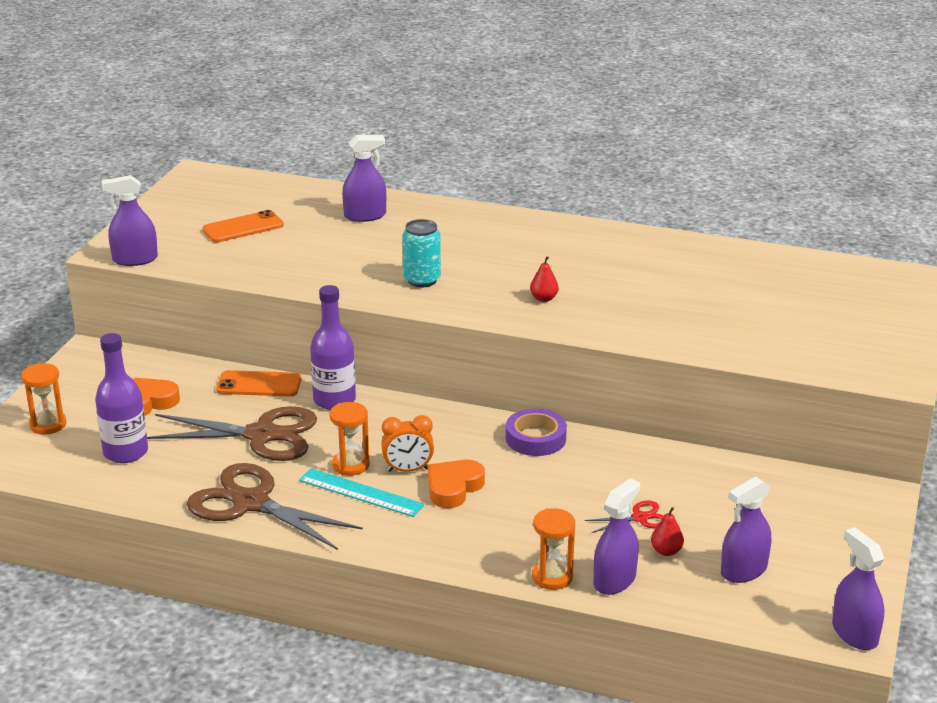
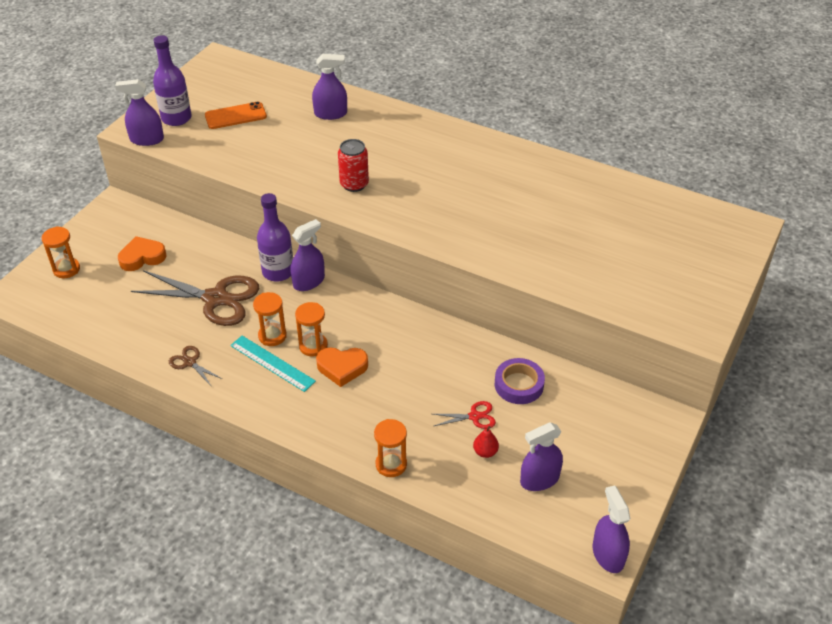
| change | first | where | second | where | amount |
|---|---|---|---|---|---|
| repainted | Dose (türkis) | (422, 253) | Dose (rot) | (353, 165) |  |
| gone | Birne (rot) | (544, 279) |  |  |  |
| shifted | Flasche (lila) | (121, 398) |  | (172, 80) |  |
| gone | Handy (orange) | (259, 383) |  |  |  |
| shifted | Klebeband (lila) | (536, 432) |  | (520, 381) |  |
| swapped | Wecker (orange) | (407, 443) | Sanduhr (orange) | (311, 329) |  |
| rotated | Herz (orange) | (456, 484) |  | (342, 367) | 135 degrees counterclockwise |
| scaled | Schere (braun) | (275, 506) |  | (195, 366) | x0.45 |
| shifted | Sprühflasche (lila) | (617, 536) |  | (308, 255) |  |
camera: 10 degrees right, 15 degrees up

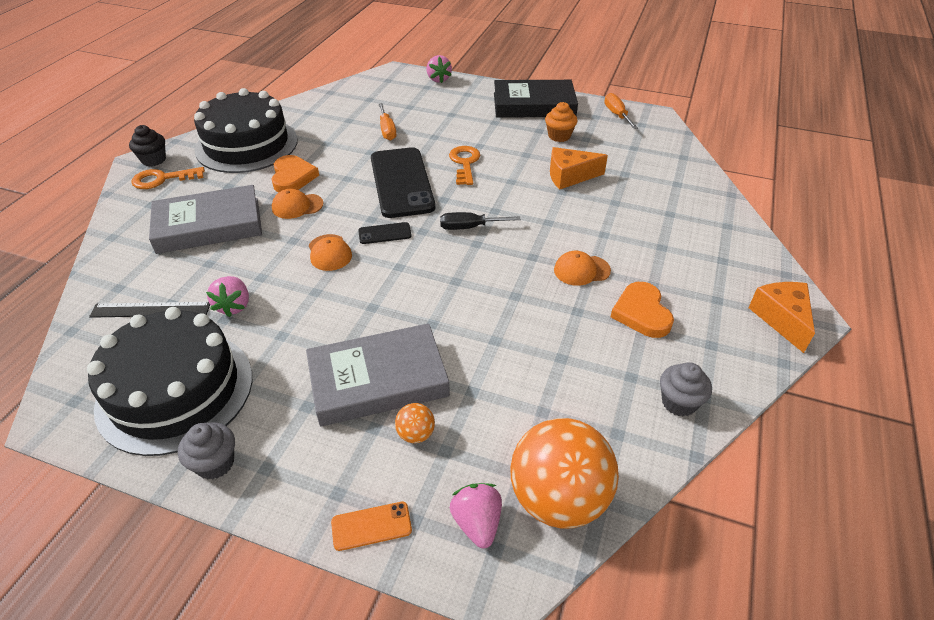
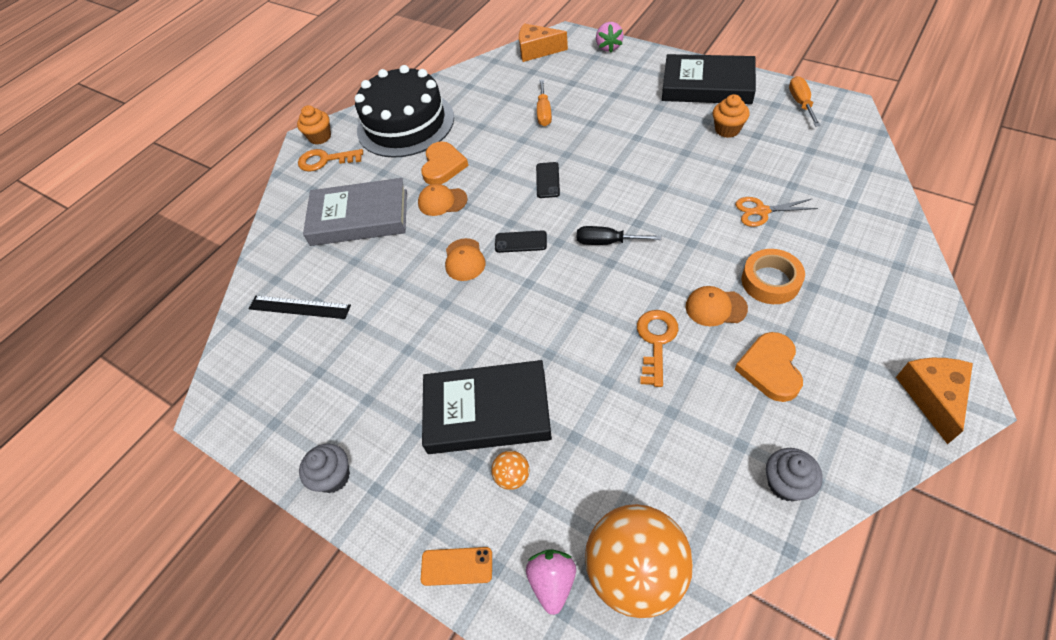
| change | first | where | second | where | amount |
|---|---|---|---|---|---|
| repainted | Muffin (schwarz) | (147, 145) | Muffin (orange) | (314, 125) |  |
| shifted | Schlüssel (orange) | (464, 165) |  | (657, 348) |  |
| scaled | Handy (schwarz) | (403, 182) |  | (548, 180) | x0.42 |
| shifted | Käse (orange) | (579, 168) |  | (543, 43) |  |
| gone | Erdbeere (rosa) | (227, 296) |  |  |  |
| gone | Kuchen (schwarz) | (169, 381) |  |  |  |
| repainted | Buch (grau) | (378, 375) | Buch (schwarz) | (487, 407) |  |
| new |  |  | Schere (orange) | (776, 212) |  |
| new |  |  | Klebeband (orange) | (773, 276) |  |
camera: 20 degrees right, 10 degrees up

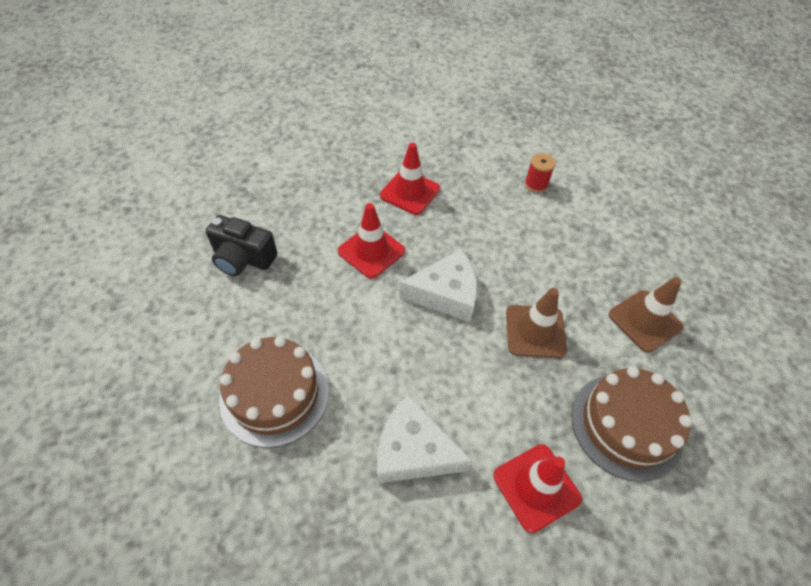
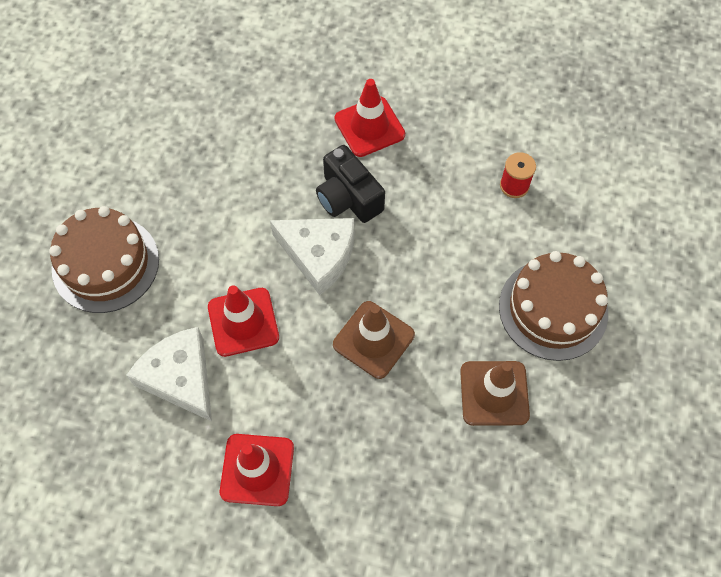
| change | first | where | second | where | amount |
|---|---|---|---|---|---|
| shifted | Leitkegel (rot) | (371, 241) |  | (243, 321) |  |
| shifted | Kamera (schwarz) | (242, 245) |  | (350, 184) |  |
| shifted | Kuchen (braun) | (631, 424) |  | (553, 306) |  |
camera: 35 degrees right, 10 degrees up

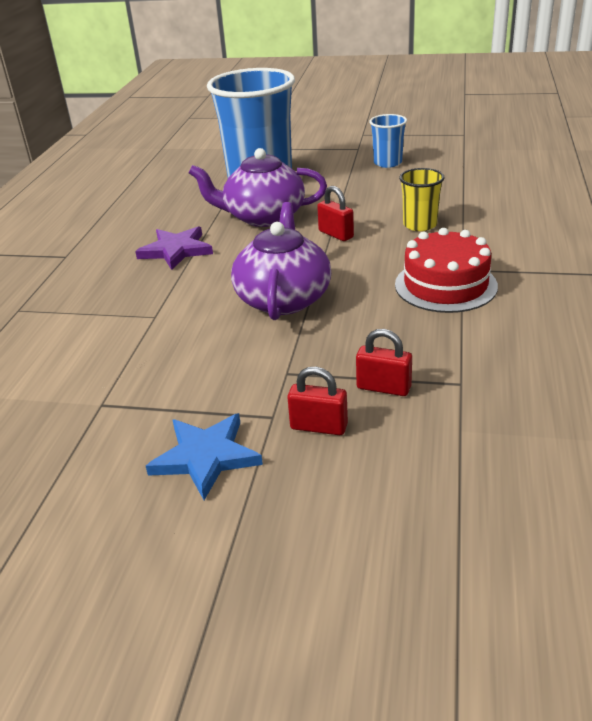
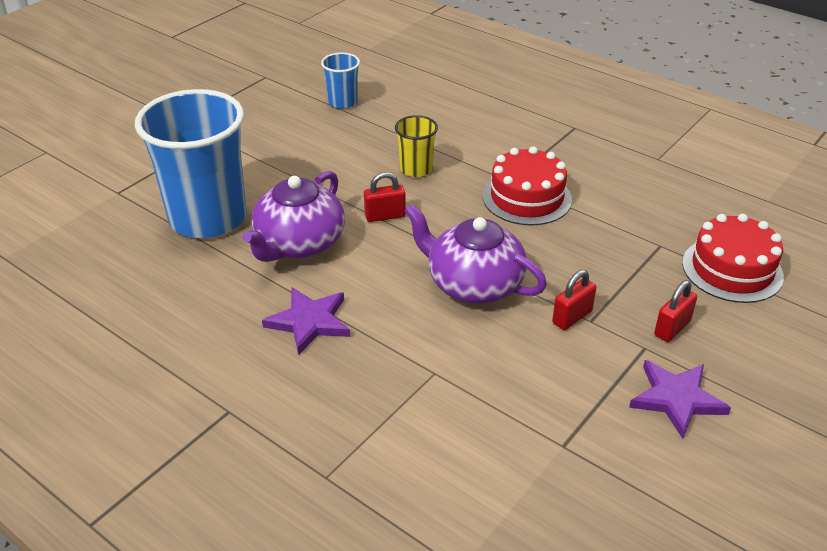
| change | first | where | second | where | amount |
|---|---|---|---|---|---|
| shifted | Becher (blau) | (388, 141) |  | (340, 80) |  |
| shifted | Vorhängeschloss (rot) | (384, 362) |  | (574, 300) |  |
| repainted | Stern (blau) | (204, 456) | Stern (lila) | (680, 399) |  |
| new |  |  | Kuchen (rot) | (733, 258) |  |
camera: 65 degrees left, 5 degrees up

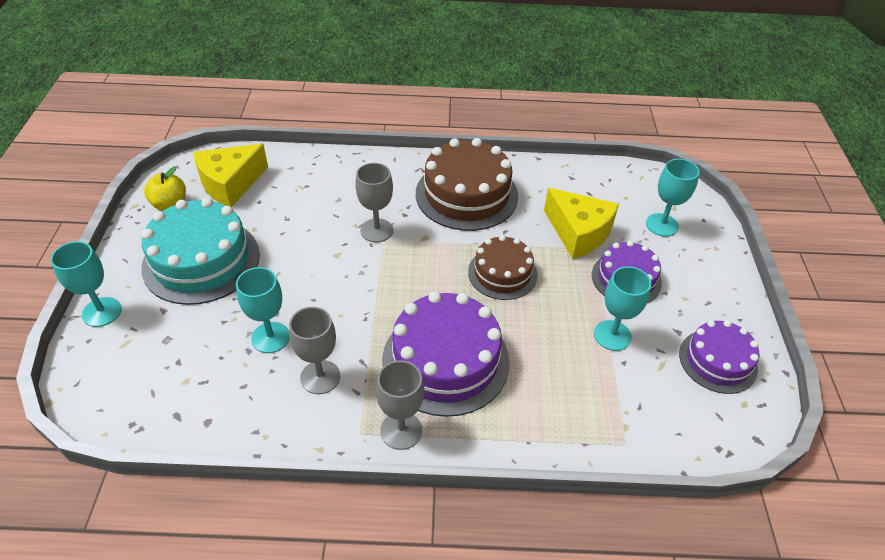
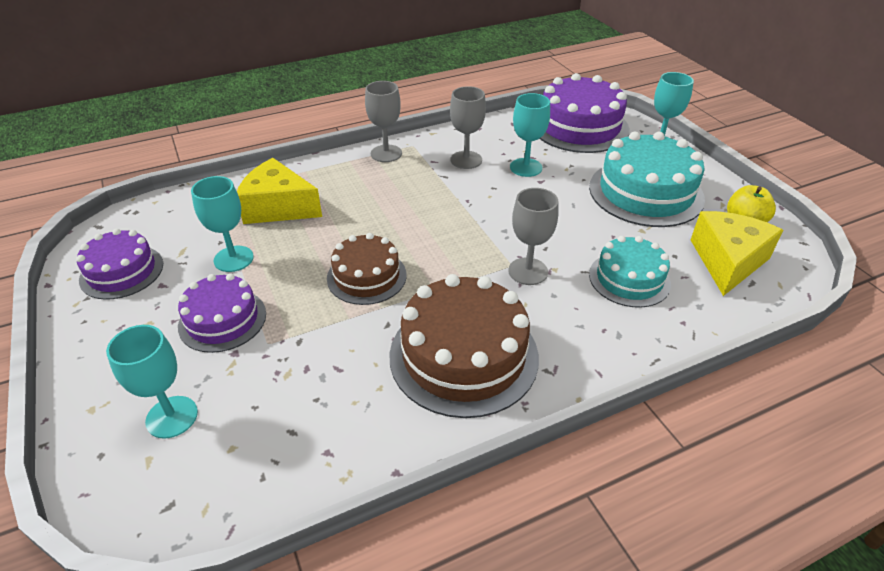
| change | first | where | second | where | amount |
|---|---|---|---|---|---|
| shifted | Käse (gelb) | (581, 223) |  | (279, 191) |  |
| shifted | Kuchen (lila) | (446, 354) |  | (585, 113) |  |
| new |  |  | Kuchen (türkis) | (630, 272) |  |
camera: 155 degrees right, 5 degrees down

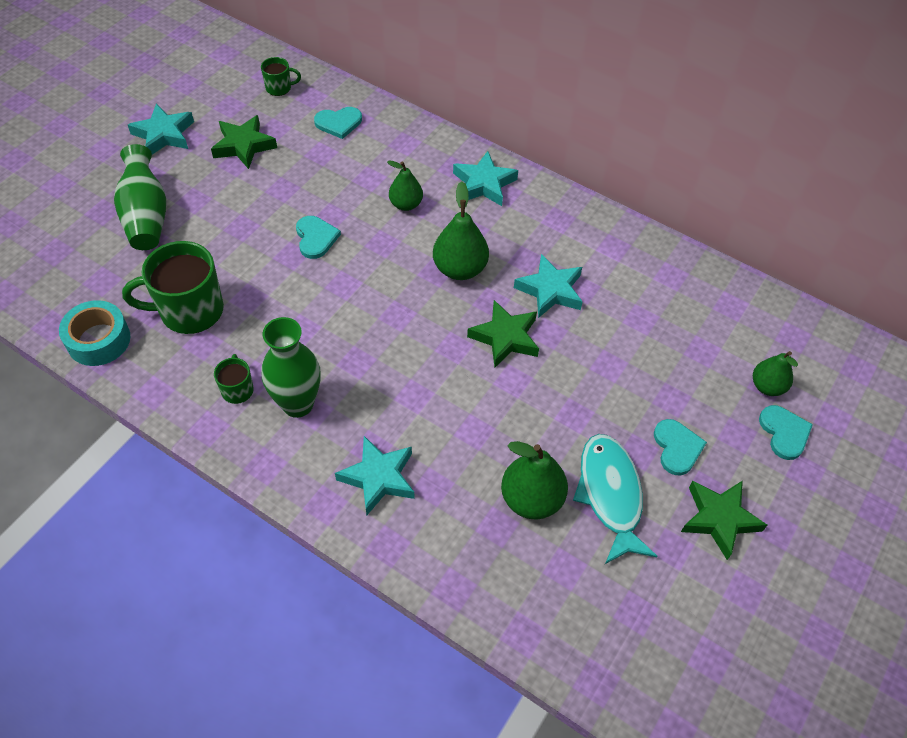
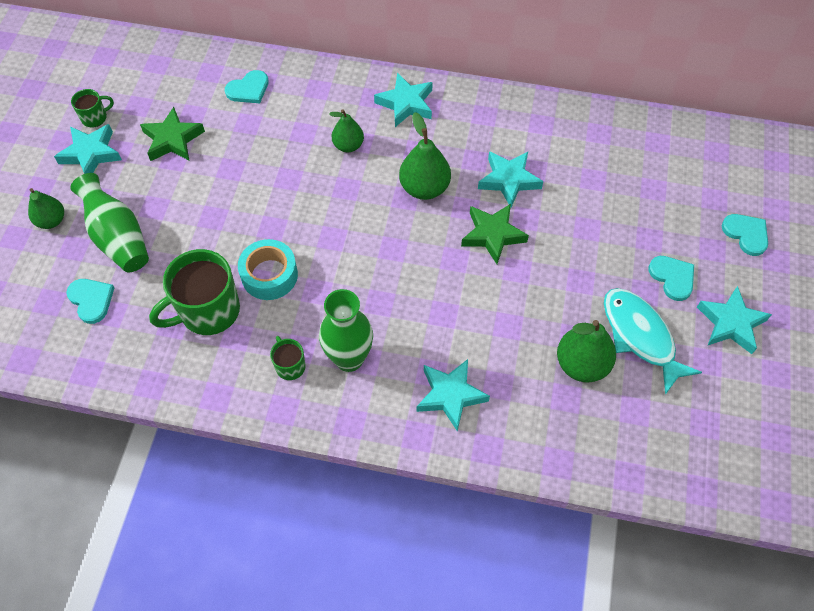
| change | first | where | second | where | amount |
|---|---|---|---|---|---|
| shifted | Tasse (grün) | (281, 76) |  | (92, 108) |  |
| shifted | Herz (türkis) | (318, 237) |  | (90, 301) |  |
| shifted | Klebeband (türkis) | (94, 333) |  | (268, 269) |  |
| shifted | Birne (grün) | (775, 373) |  | (46, 208) |  |
| repainted | Stern (grün) | (724, 520) | Stern (türkis) | (734, 320) |  |
camera: 20 degrees left, 5 degrees up

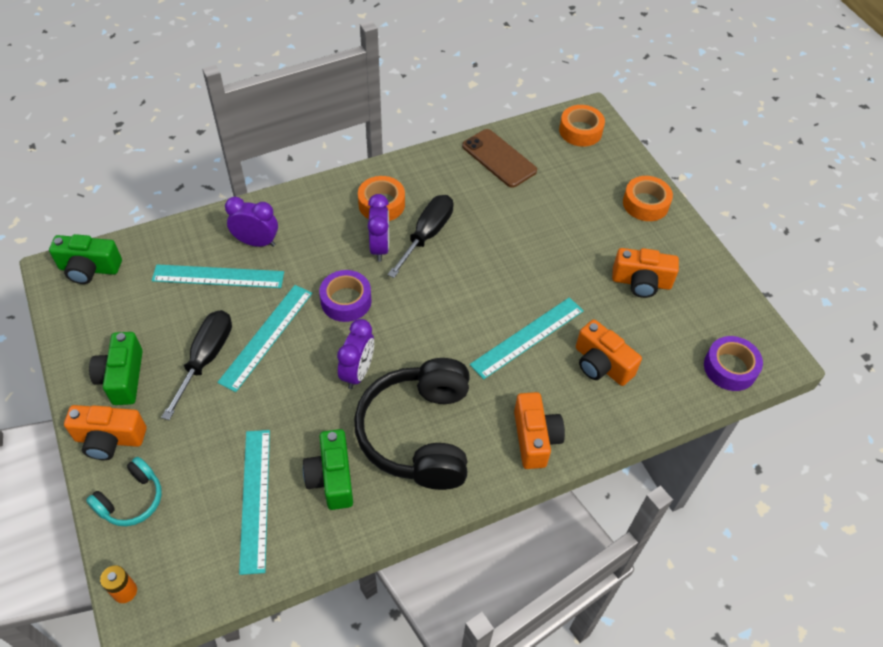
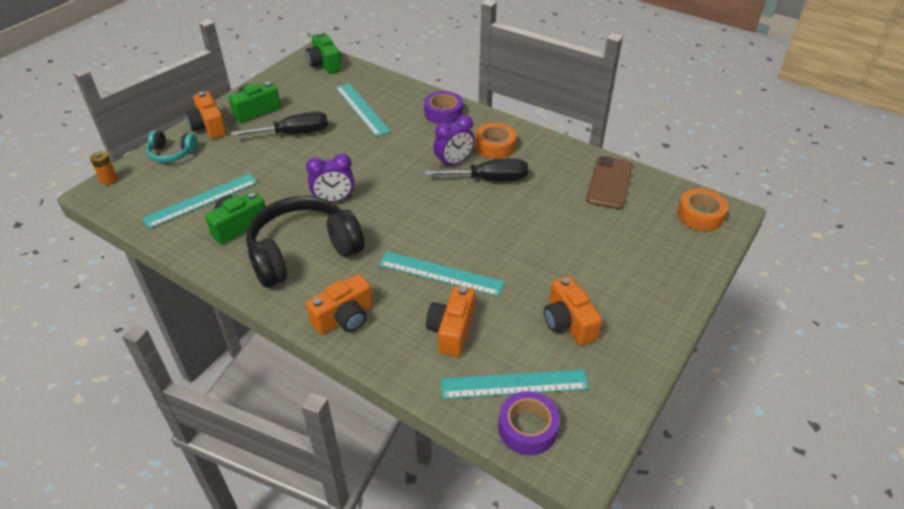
| change | first | where | second | where | amount |
|---|---|---|---|---|---|
| gone | Klebeband (orange) | (648, 198) |  |  |  |
| gone | Wecker (lila) | (251, 222) |  |  |  |
| shifted | Klebeband (lila) | (345, 296) |  | (443, 107) |  |
| shifted | Lineal (türkis) | (264, 338) |  | (515, 384) |  |
camera: 60 degrees right, 10 degrees down

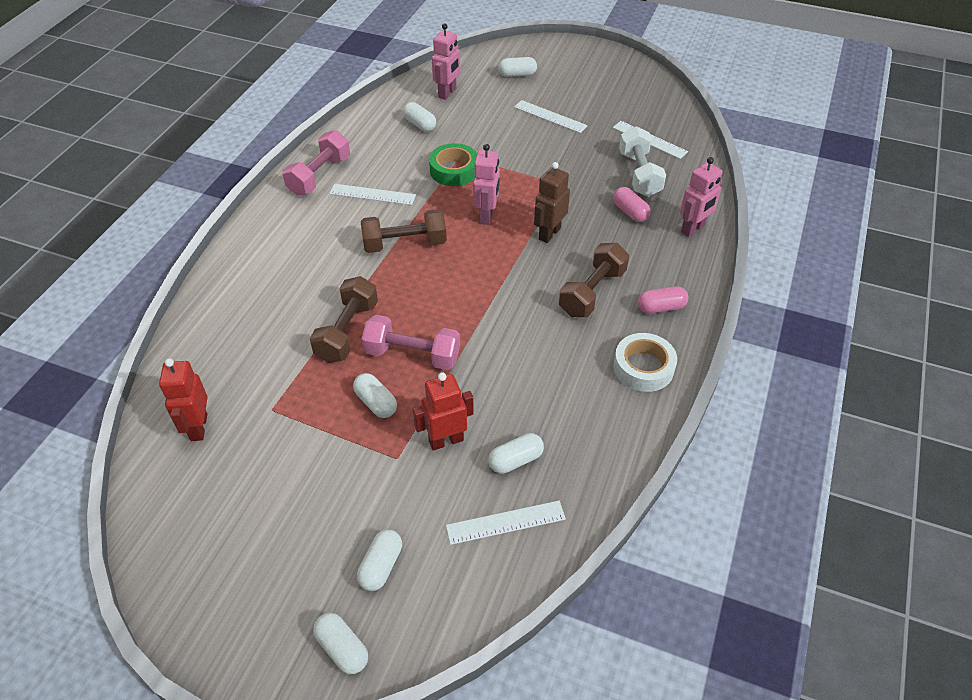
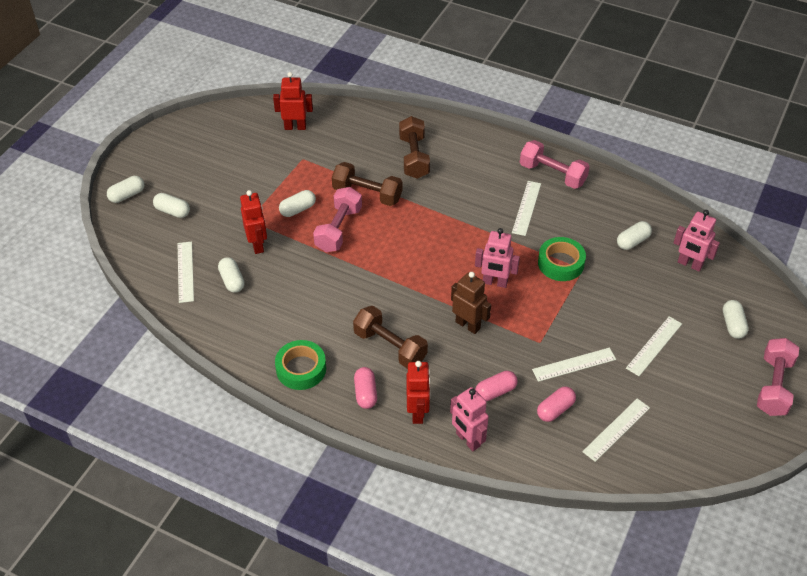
| change | first | where | second | where | amount |
|---|---|---|---|---|---|
| swapped | Hantel (weiß) | (642, 161) | Kapsel (rosa) | (556, 404) |  |
| shifted | Hantel (braun) | (404, 231) |  | (414, 147) |  |
| repainted | Klebeband (weiß) | (645, 362) | Klebeband (grün) | (300, 365) |  |
| new |  |  | Hantel (rosa) | (778, 377) |  |
| new |  |  | Lineal (weiß) | (574, 365) |  |
| new |  |  | Roboter (rot) | (418, 392) |  |
camera: 95 degrees right, 0 degrees up

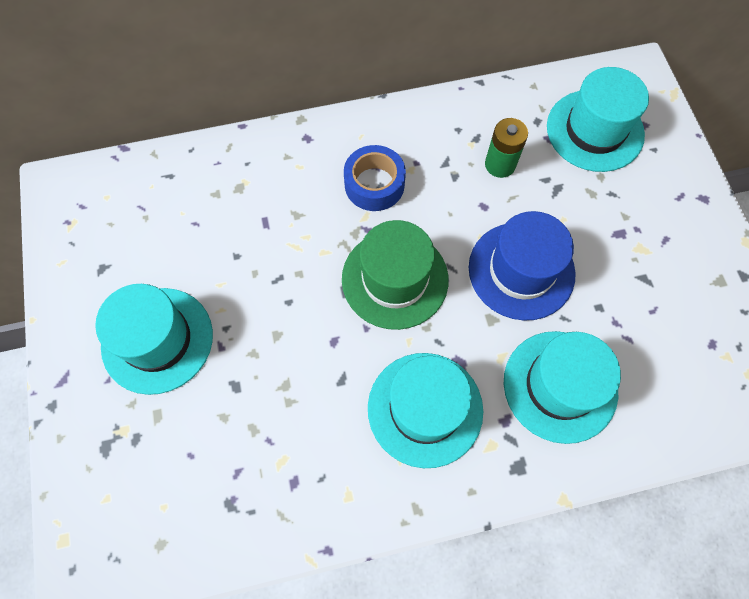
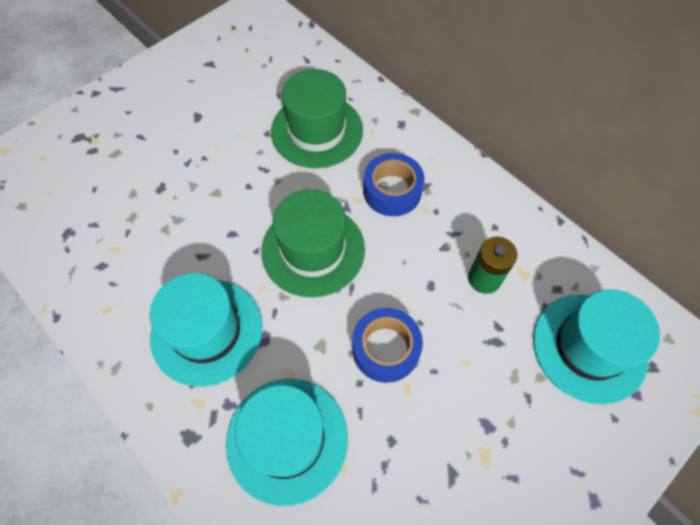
| change | first | where | second | where | amount |
|---|---|---|---|---|---|
| swapped | Hut (blau) | (522, 266) | Klebeband (blau) | (387, 345) |  |
| gone | Hut (türkis) | (154, 339) |  |  |  |
| new |  |  | Hut (grün) | (317, 118) |  |
camera: 60 degrees right, 5 degrees down

